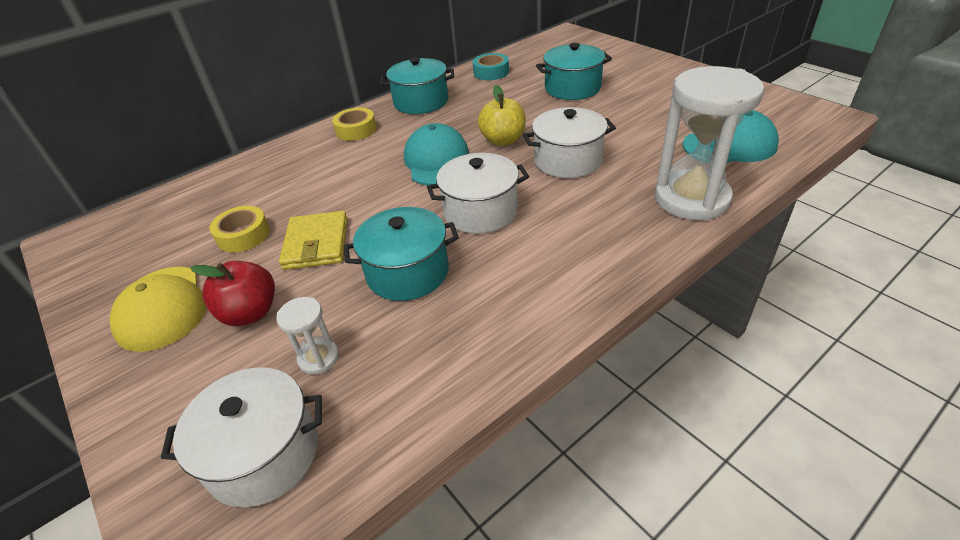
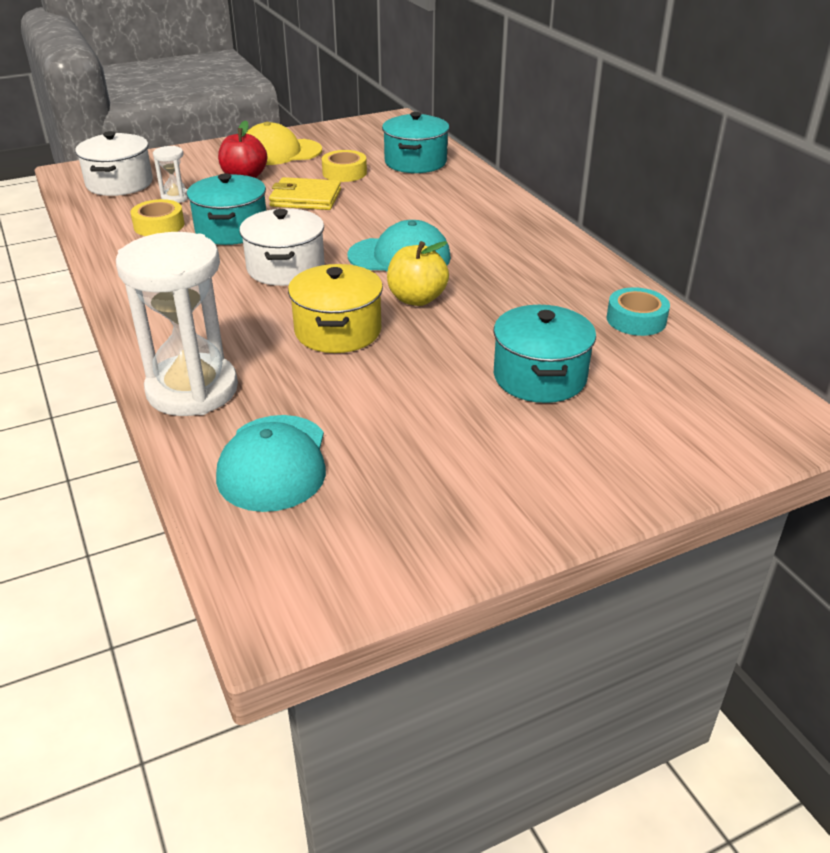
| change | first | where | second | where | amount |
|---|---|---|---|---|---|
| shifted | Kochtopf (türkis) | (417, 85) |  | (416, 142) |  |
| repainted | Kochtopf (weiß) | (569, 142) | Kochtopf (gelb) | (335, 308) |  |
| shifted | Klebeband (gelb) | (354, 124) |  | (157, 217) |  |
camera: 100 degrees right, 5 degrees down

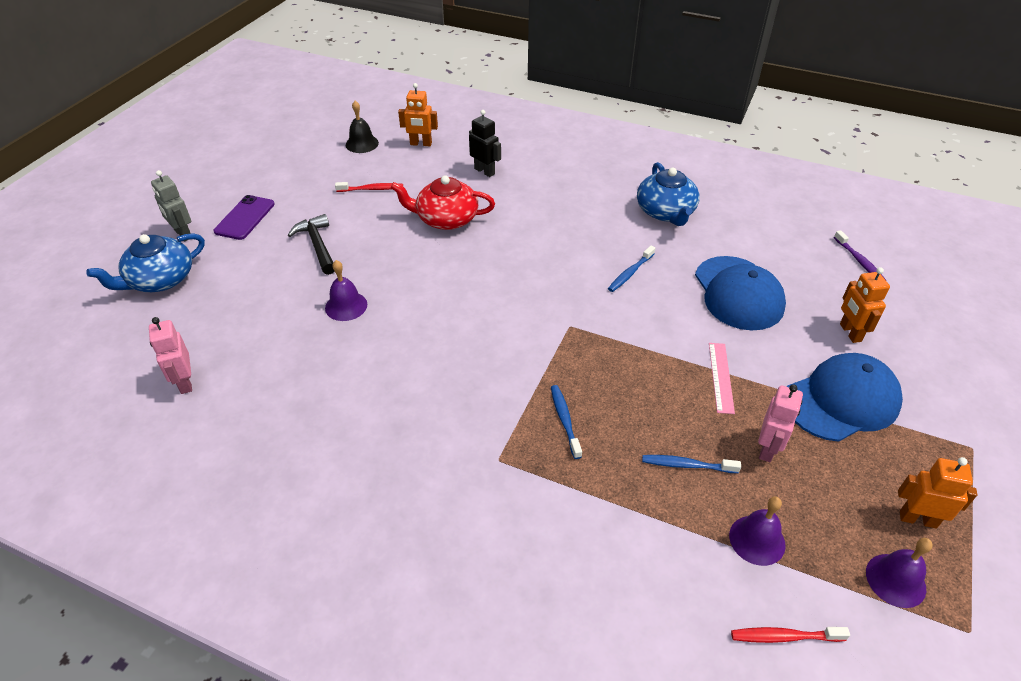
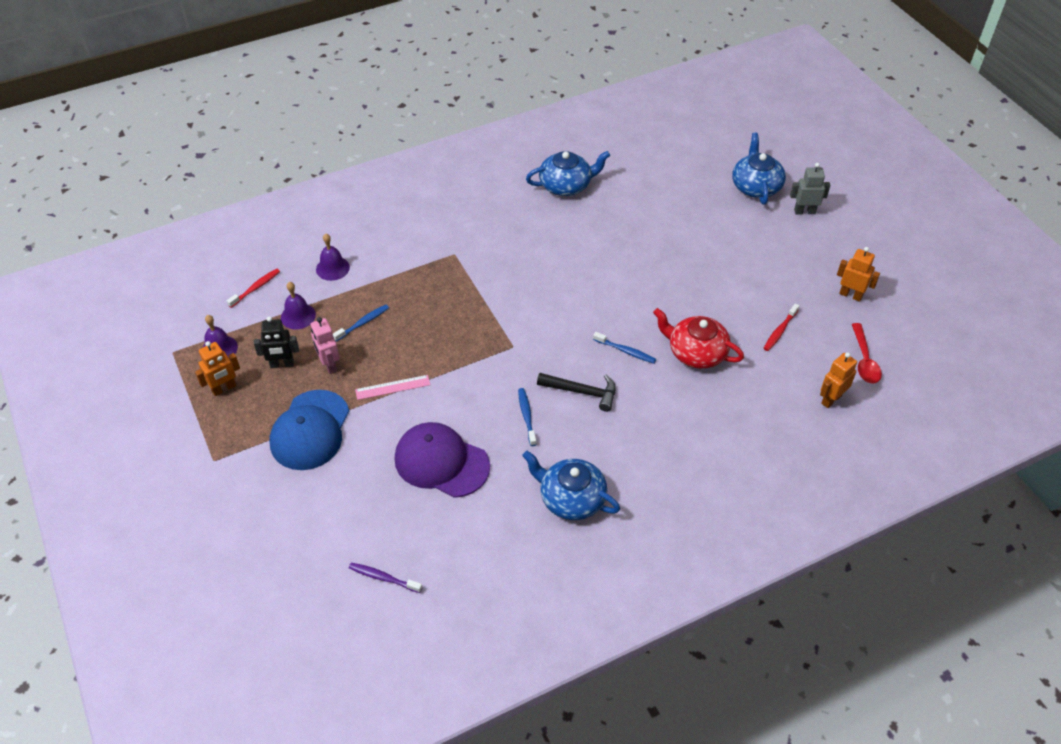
| change | first | where | second | where | amount |
|---|---|---|---|---|---|
| swapped | Glocke (schwarz) | (362, 127) | Löffel (rot) | (867, 353) |  |
| shifted | Roboter (schwarz) | (485, 143) |  | (276, 342) |  |
| rotated | Teekanne (rot) | (443, 202) |  | (698, 338) | 105 degrees counterclockwise |
| gone | Handy (lila) | (244, 217) |  |  |  |
| shifted | Hammer (schwarz) | (311, 244) |  | (576, 392) |  |
| repainted | Kappe (blau) | (740, 293) | Kappe (lila) | (442, 460) |  |
| shifted | Glocke (lila) | (346, 290) |  | (333, 257) |  |
| shifted | Roboter (orange) | (865, 305) |  | (858, 274) |  |
| gone | Roboter (rosa) | (170, 355) |  |  |  |
| rotated | Lineal (rosa) | (722, 378) |  | (392, 387) | 60 degrees counterclockwise |
| shifted | Zahnbürste (blau) | (566, 422) |  | (624, 348) |  |
| new |  |  | Teekanne (blau) | (568, 173) |  |
camera: 130 degrees right, 5 degrees up

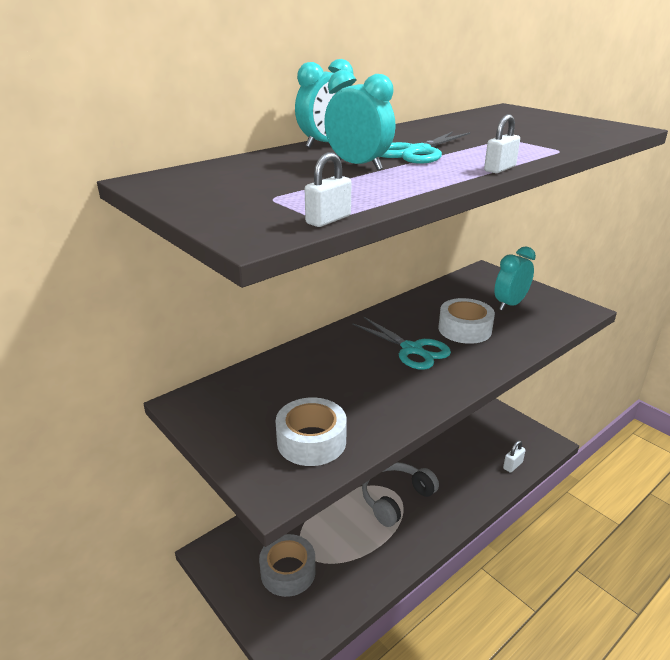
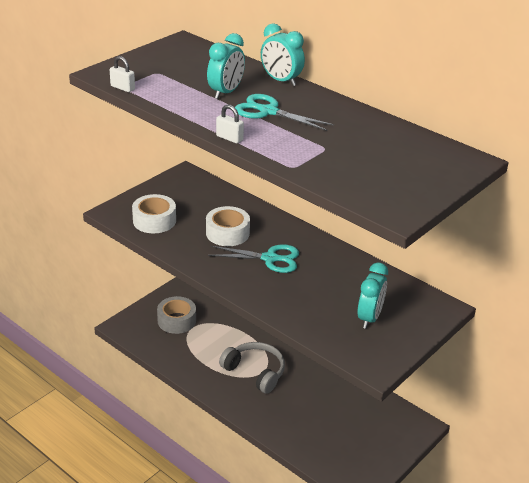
| change | first | where | second | where | amount |
|---|---|---|---|---|---|
| rotated | Wecker (türkis) | (515, 278) |  | (372, 295) | 75 degrees clockwise |
| shifted | Klebeband (weiß) | (466, 321) |  | (228, 226) |  |
| rotated | Schere (türkis) | (401, 343) |  | (253, 258) | 120 degrees counterclockwise |
| gone | Vorhängeschloss (weiß) | (514, 456) |  |  |  |
camera: 80 degrees right, 5 degrees up

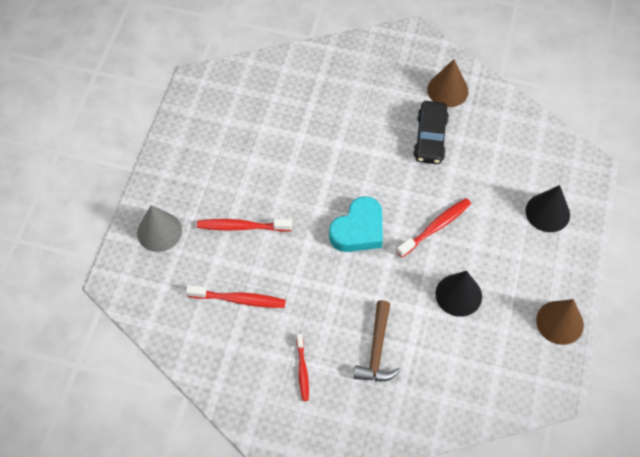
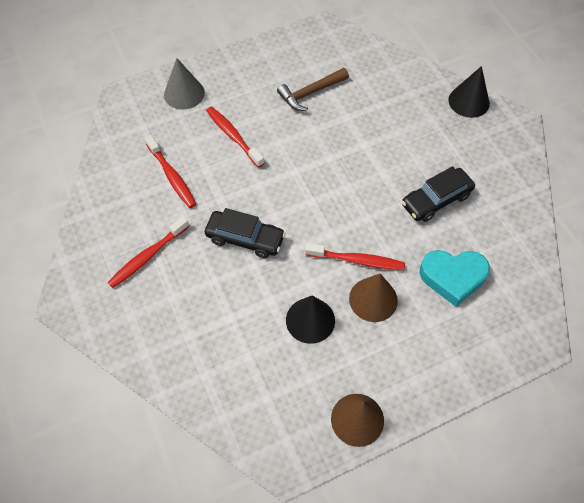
| change | first | where | second | where | amount |
|---|---|---|---|---|---|
| shifted | Kegel (braun) | (448, 83) |  | (373, 298) |  |
| shifted | Kegel (schwarz) | (547, 208) |  | (469, 92) |  |
| shifted | Herz (türkis) | (356, 224) |  | (454, 278) |  |
| shifted | Hammer (braun) | (377, 340) |  | (313, 89) |  |
| scaled | Zahnbürste (rot) | (303, 367) |  | (148, 252) | x1.51 |
| new |  |  | Auto (schwarz) | (245, 233) |  |
camera: 50 degrees right, 0 degrees up

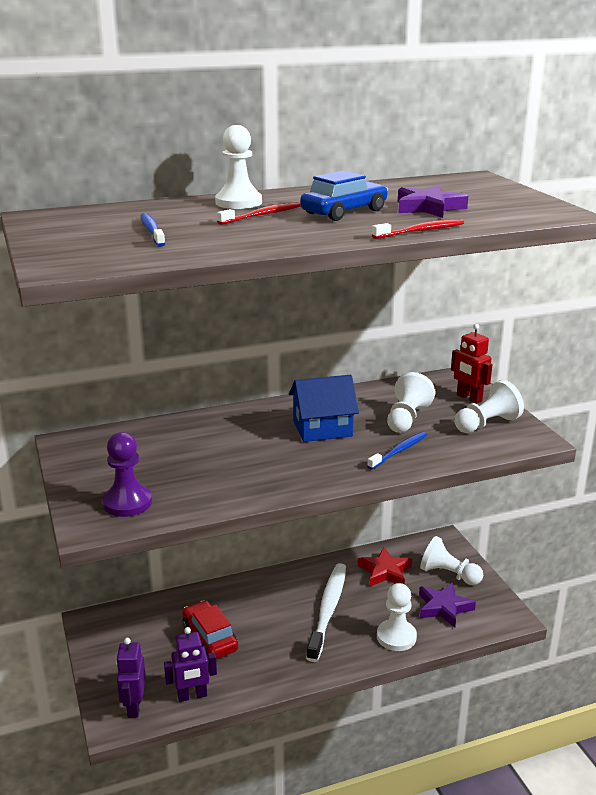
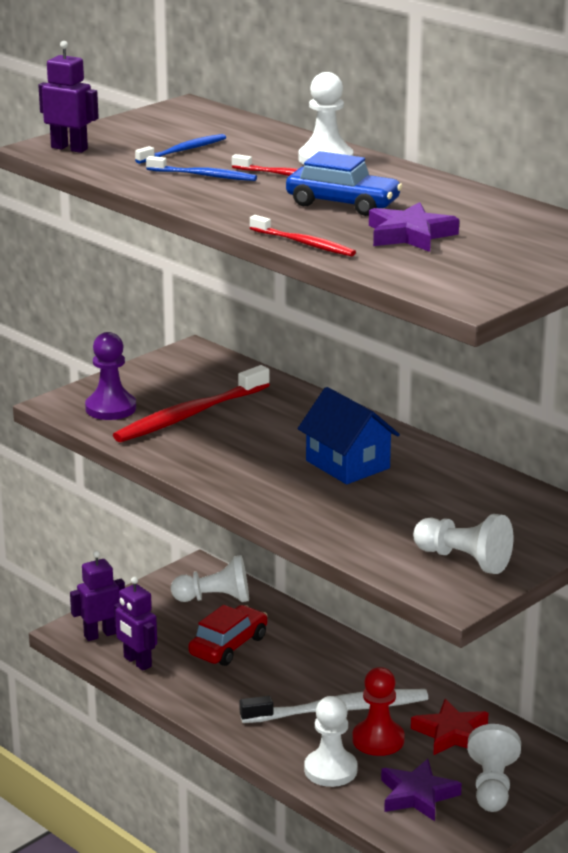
| change | first | where | second | where | amount |
|---|---|---|---|---|---|
| gone | Roboter (rot) | (471, 364) |  |  |  |
| shifted | Bauer (weiß) | (411, 402) |  | (210, 578) |  |
| shifted | Zahnbürste (blau) | (397, 450) |  | (201, 168) |  |
| new |  |  | Roboter (lila) | (68, 97) |  |
| new |  |  | Zahnbürste (rot) | (191, 403) |  |
| new |  |  | Bauer (rot) | (378, 711) |  |
camera: 65 degrees right, 0 degrees up

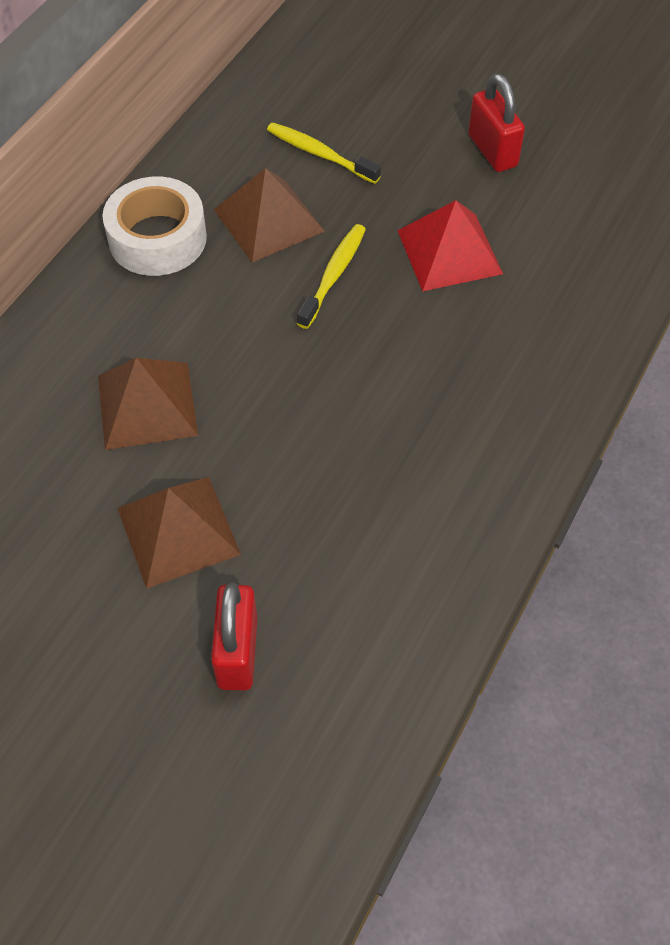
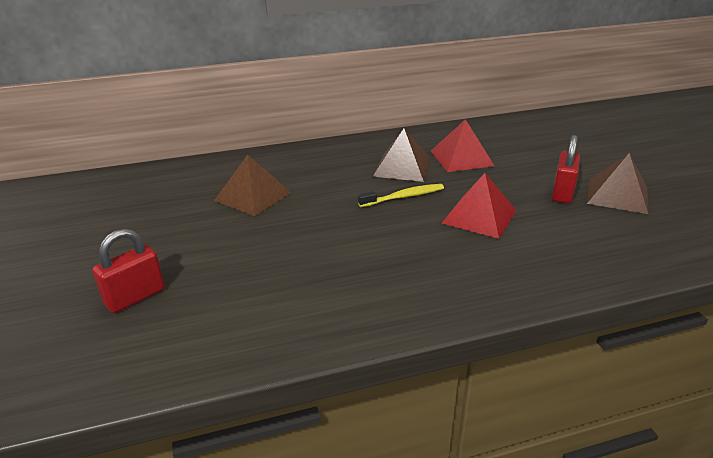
| change | first | where | second | where | amount |
|---|---|---|---|---|---|
| swapped | Zahnbürste (gelb) | (324, 153) | Pyramide (rot) | (462, 145) |  |
| gone | Klebeband (weiß) | (155, 226) |  |  |  |
| shifted | Pyramide (braun) | (179, 533) |  | (617, 183) |  |
camera: 45 degrees right, 25 degrees down

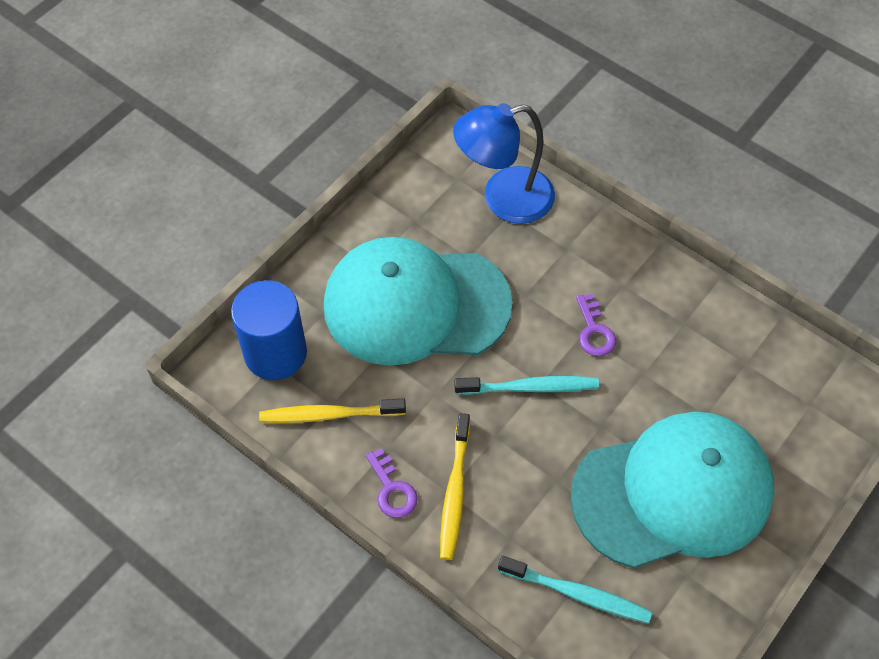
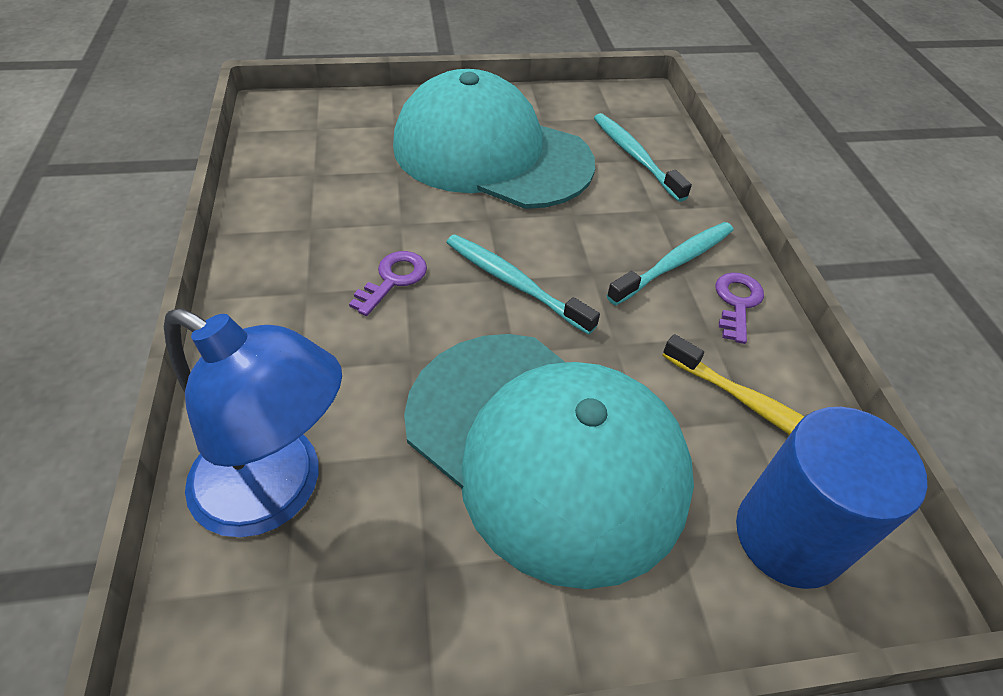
| change | first | where | second | where | amount |
|---|---|---|---|---|---|
| repainted | Zahnbürste (gelb) | (455, 486) | Zahnbürste (türkis) | (670, 263) |  |
camera: 140 degrees left, 10 degrees down

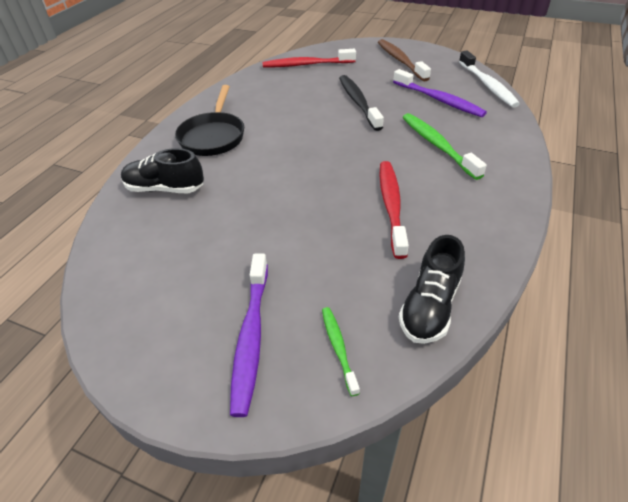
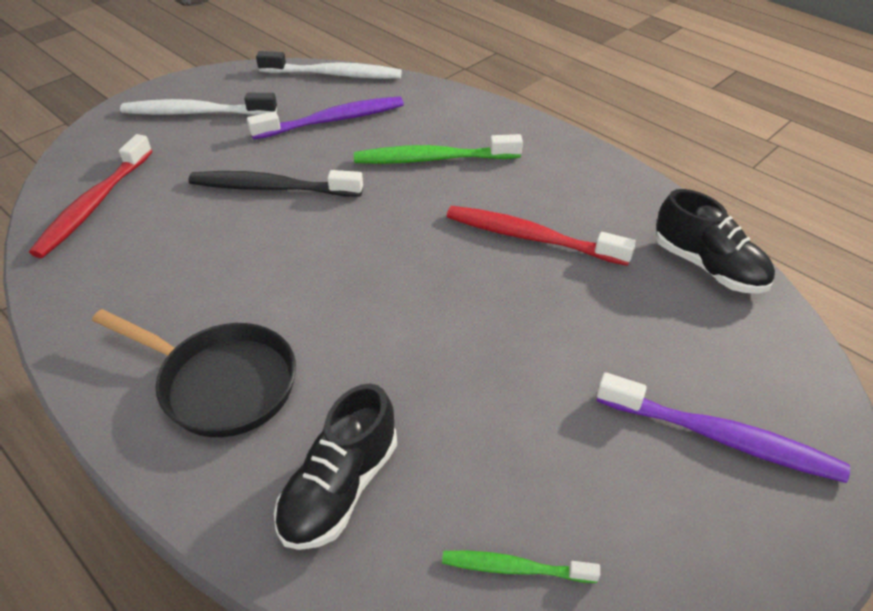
| change | first | where | second | where | amount |
|---|---|---|---|---|---|
| repainted | Zahnbürste (braun) | (404, 60) | Zahnbürste (weiß) | (198, 104) |  |
| shifted | Zahnbürste (grün) | (341, 351) |  | (521, 567) |  |
camera: 70 degrees left, 0 degrees up

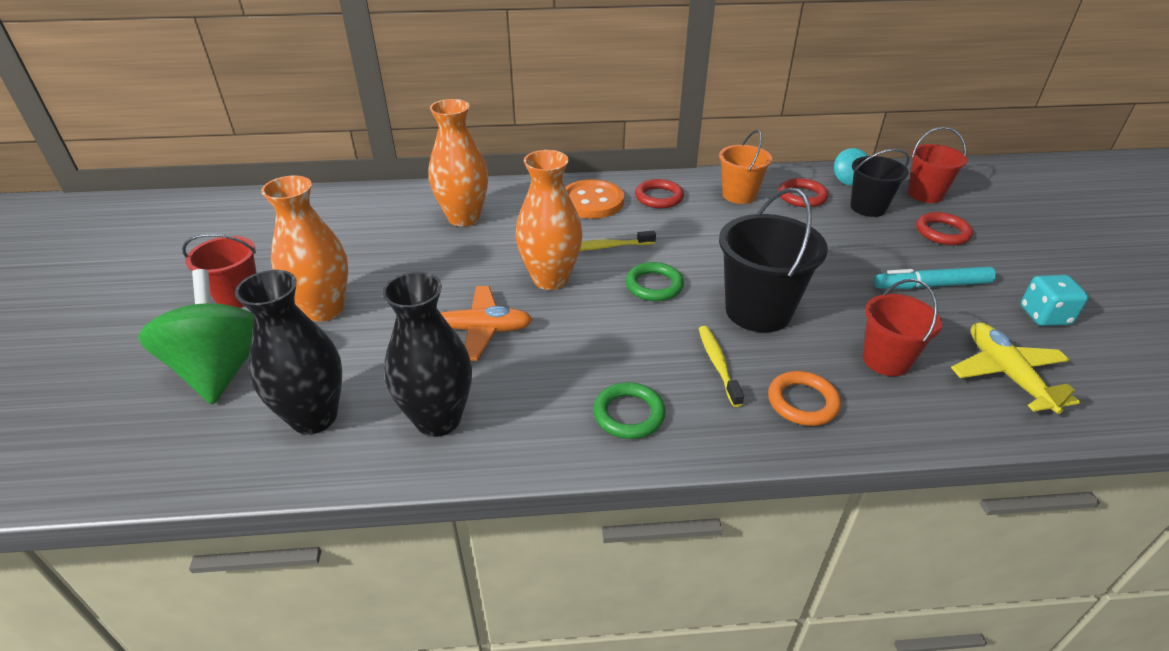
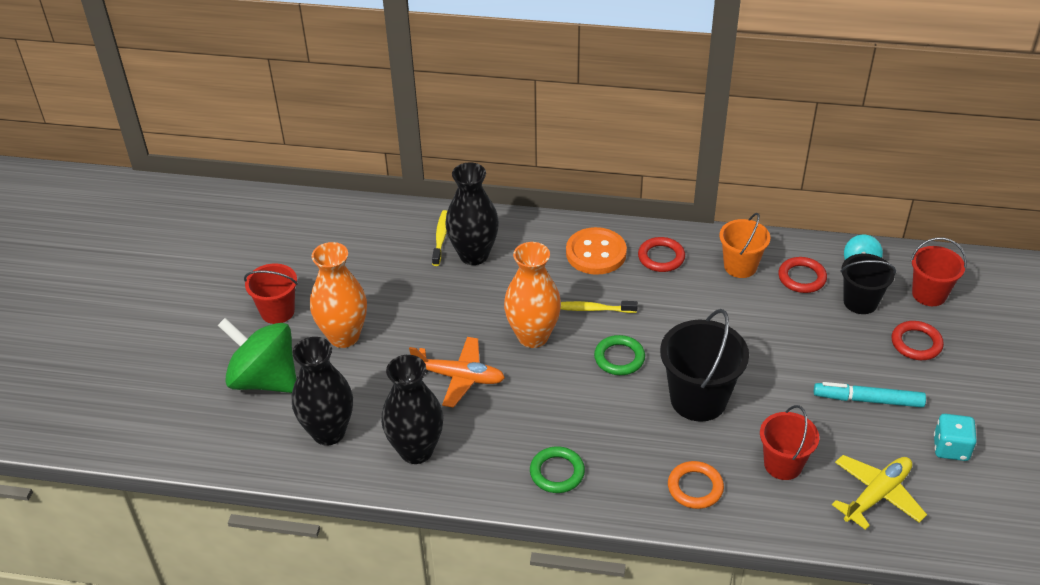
| change | first | where | second | where | amount |
|---|---|---|---|---|---|
| repainted | Vase (orange) | (458, 163) | Vase (schwarz) | (472, 213) |  |
| rotated | Kreisel (grün) | (196, 337) |  | (257, 355) | 60 degrees counterclockwise |
| rotated | Flugzeug (gelb) | (1015, 368) |  | (879, 492) | 45 degrees clockwise |
| shifted | Zahnbürste (gelb) | (721, 366) |  | (439, 238) |  |
camera: 15 degrees right, 5 degrees up

